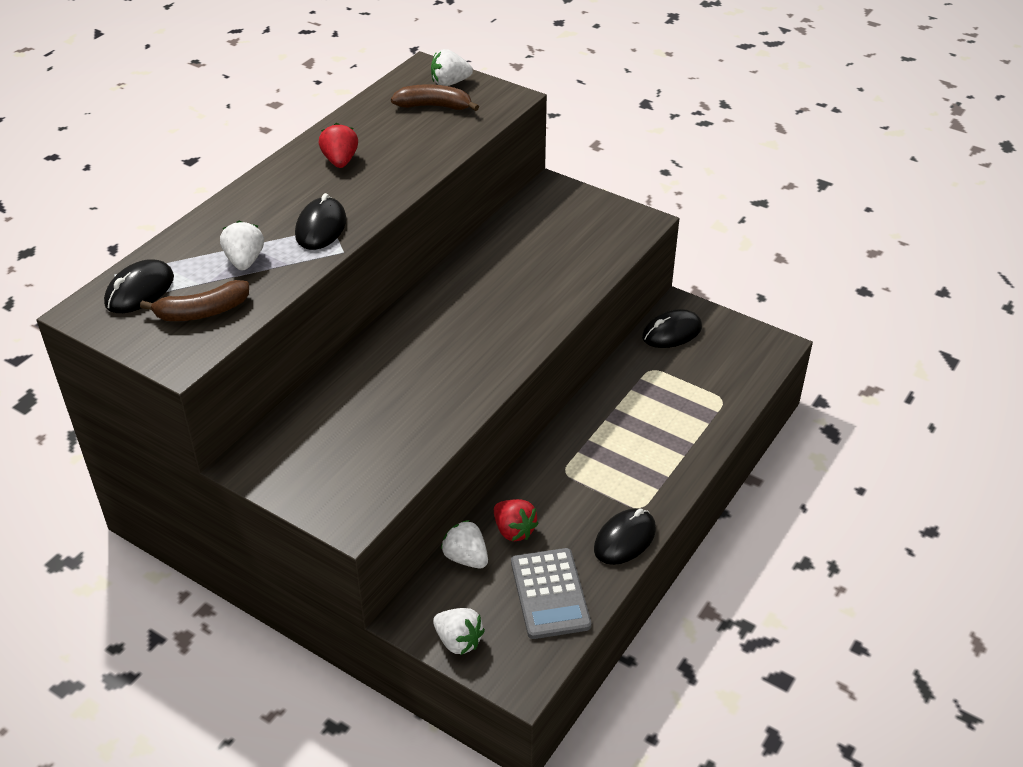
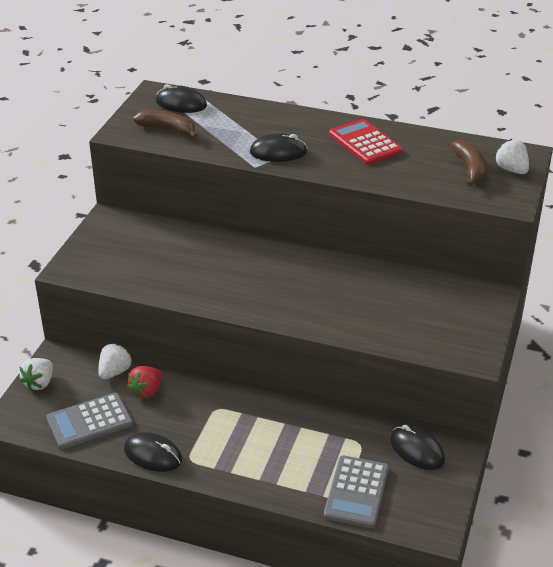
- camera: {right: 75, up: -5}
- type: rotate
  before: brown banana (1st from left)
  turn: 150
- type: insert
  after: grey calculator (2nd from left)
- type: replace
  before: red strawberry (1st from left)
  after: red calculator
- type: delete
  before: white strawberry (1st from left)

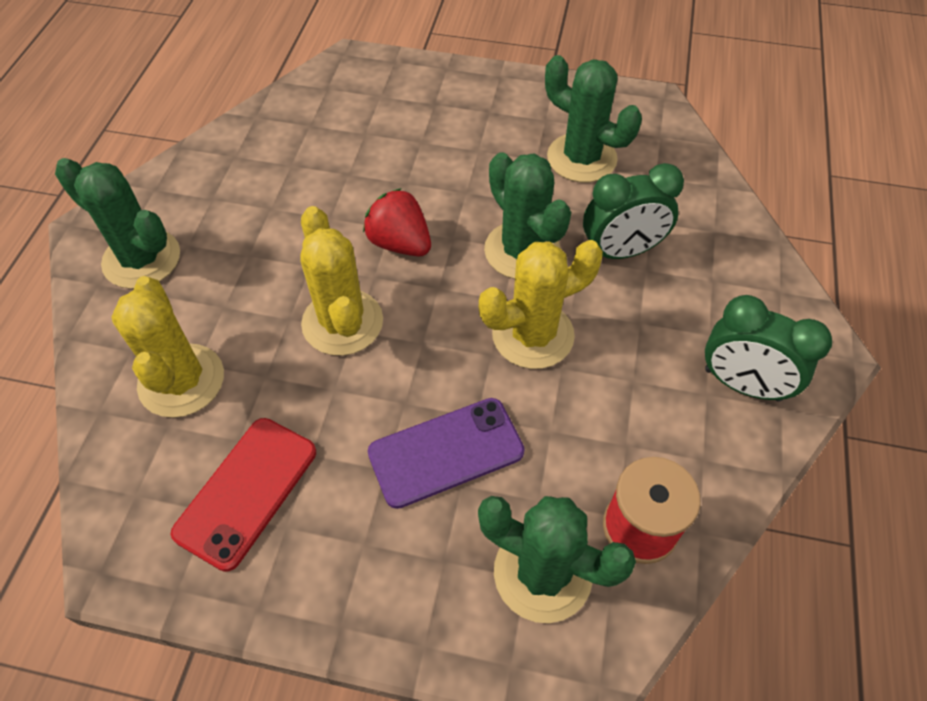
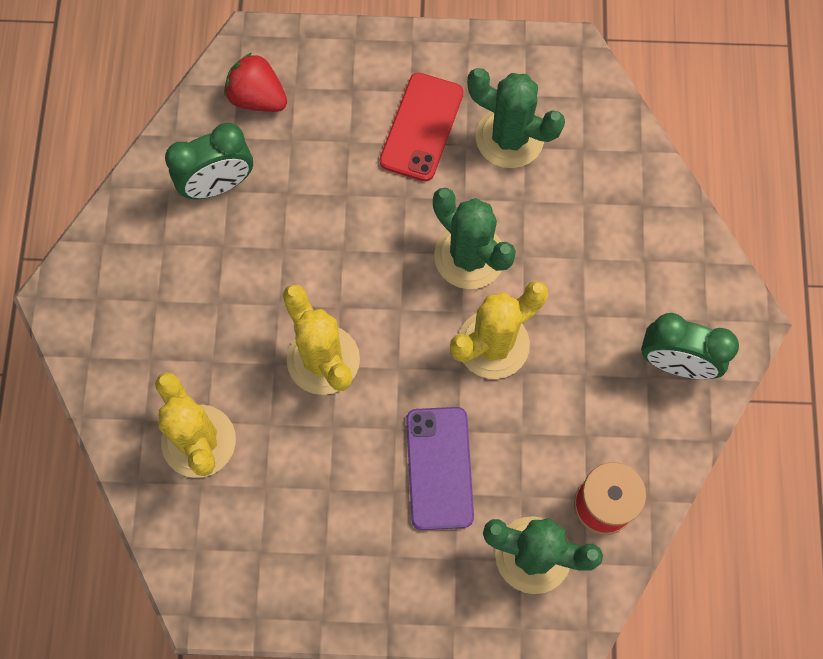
- camera: {right: -10, up: 15}
- type: move
  before: green clock (1st from left)
- type: move
  before: red strawberry
- type: move
  before: red phone
- type: rotate
  before: purple phone
  turn: -60
- type: delete
  before: green cactus (1st from left)

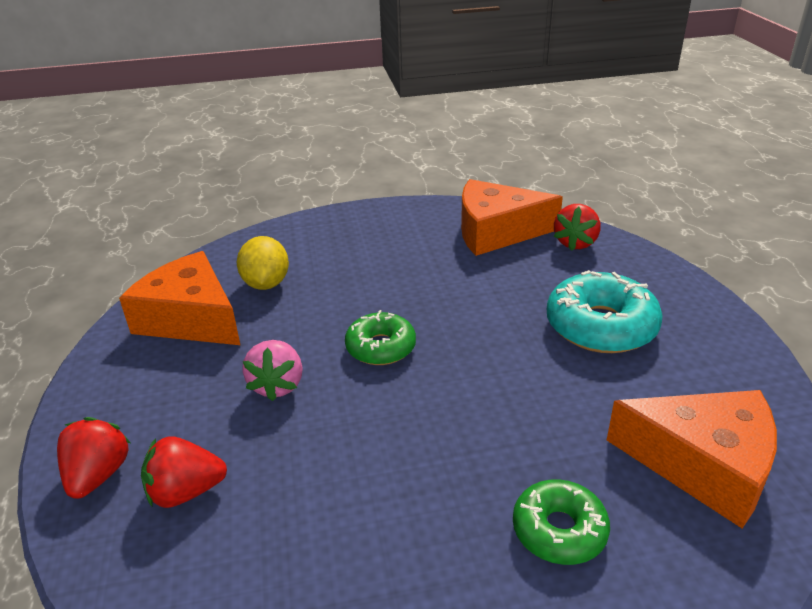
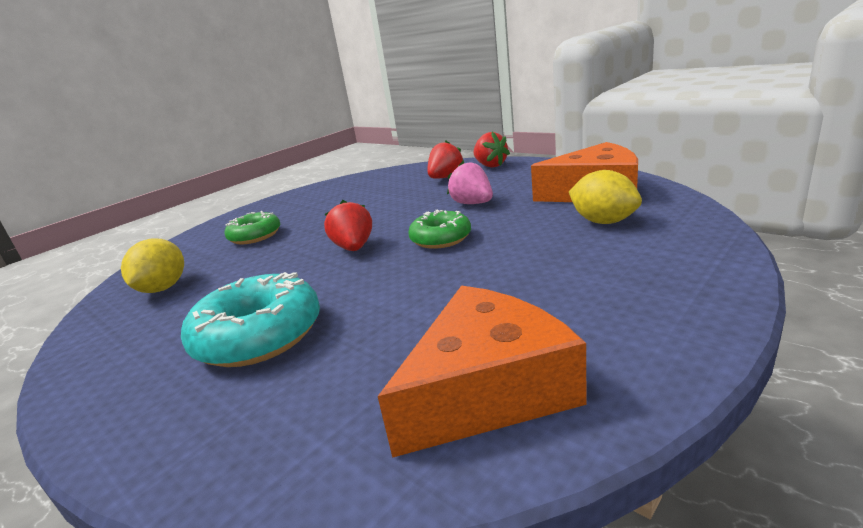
- camera: {right: 145, up: -10}
- type: replace
  before: orange cheese (3rd from left)
  after: yellow lemon (1st from left)
- type: move
  before: red strawberry (3rd from left in the first image)
  after: red strawberry (1st from left)

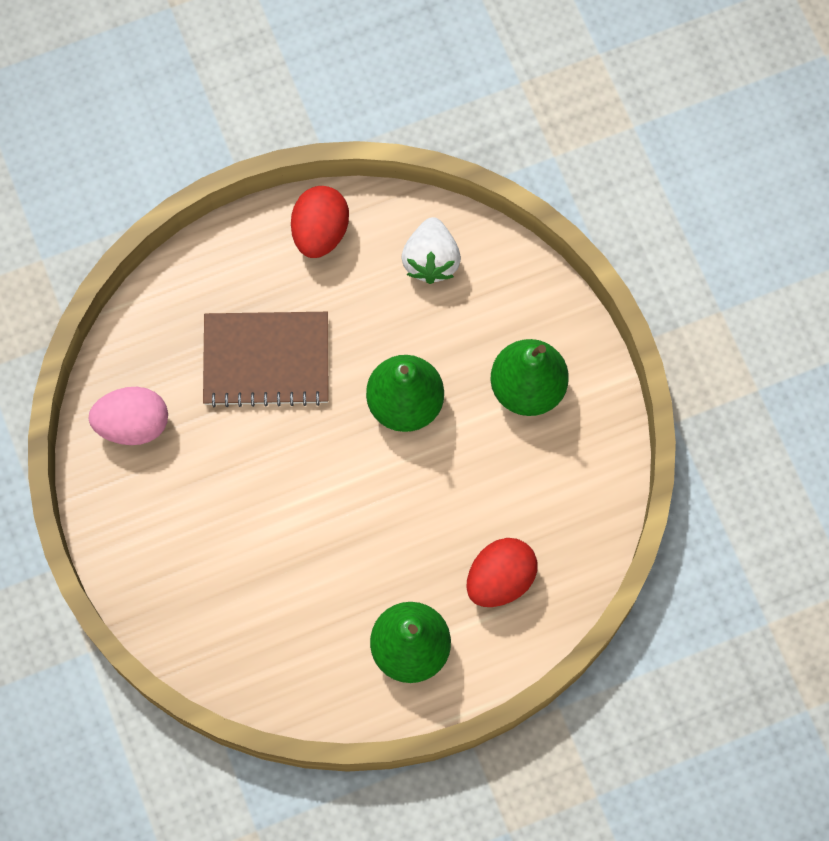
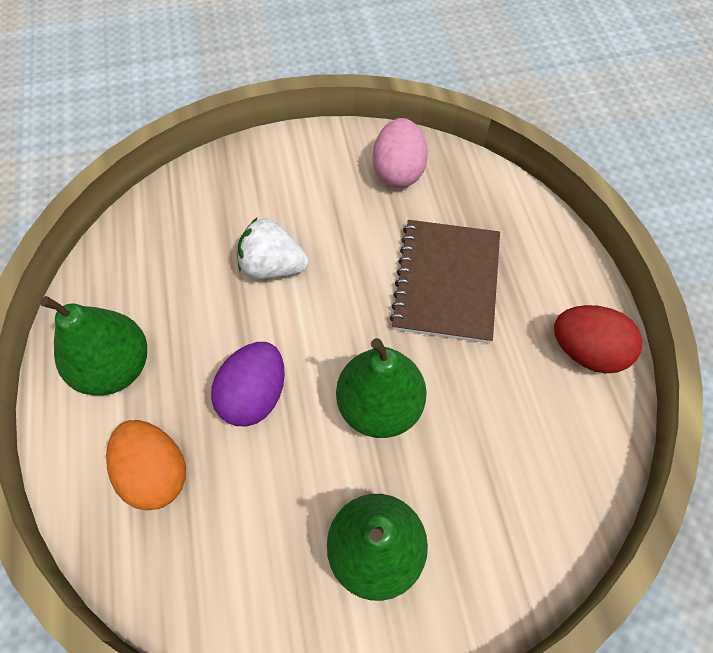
- camera: {right: 100, up: -10}
- type: recolor
  before: red egg (2nd from left)
  after: orange egg
- type: insert
  after: purple egg
- type: move
  before: white strawberry

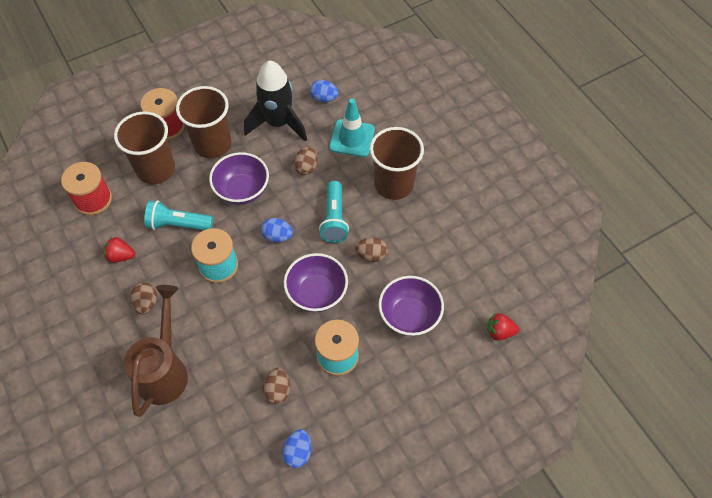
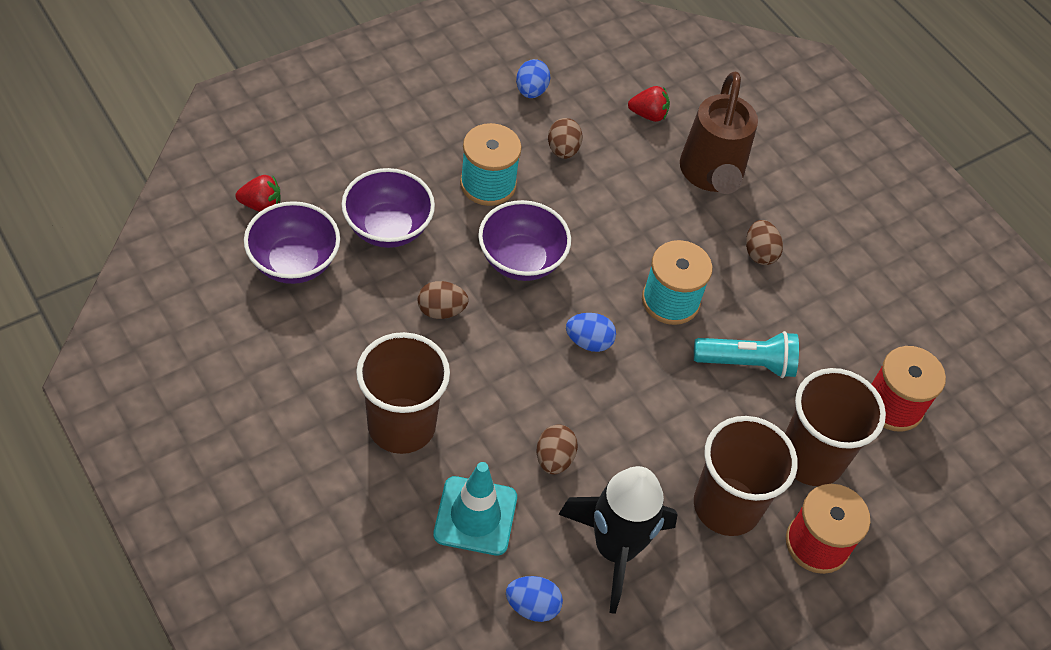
- camera: {right: 170, up: -5}
- type: move
  before: purple bowl (1st from left)
- type: move
  before: red strawberry (1st from left in the first image)
  after: red strawberry (2nd from left)
- type: delete
  before: turquoise flashlight (2nd from left)

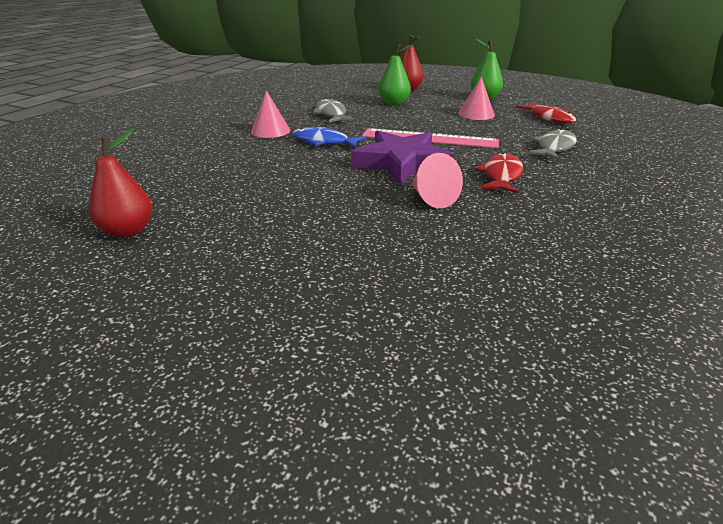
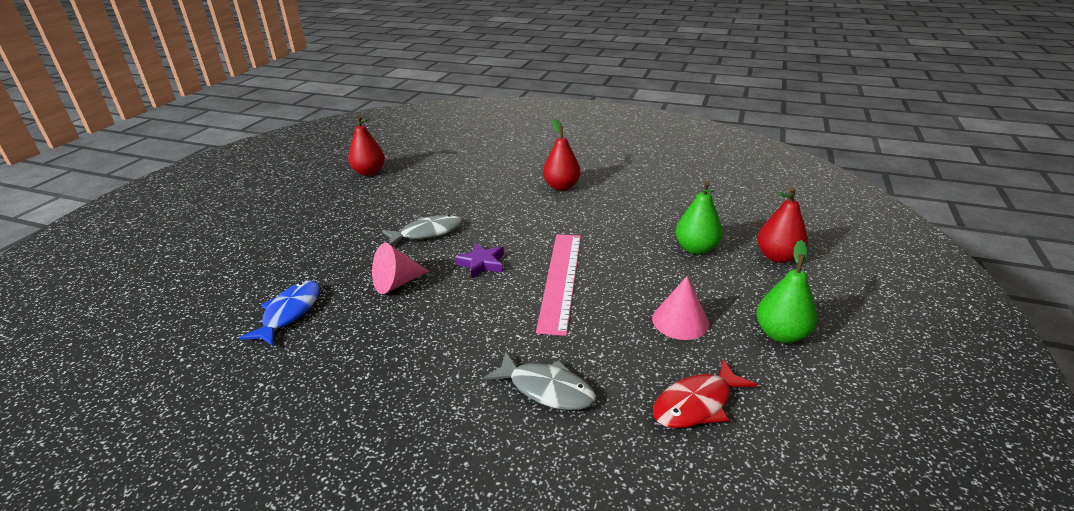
- camera: {right: 85, up: 0}
- type: move
  before: blue fish
- type: move
  before: grey fish (1st from left)
- type: resize
  before: purple star
  scale: 0.49
- type: replace
  before: pink cone (1st from left)
  after: red pear (2nd from left)
- type: delete
  before: red fish (1st from left)

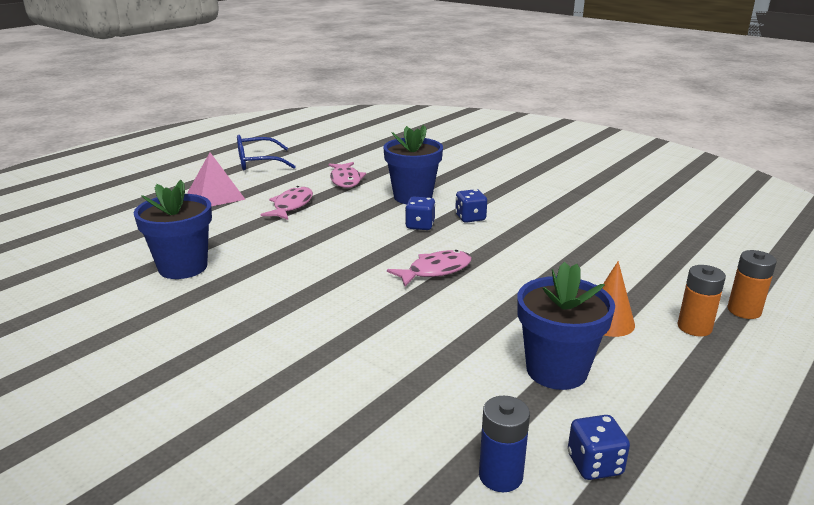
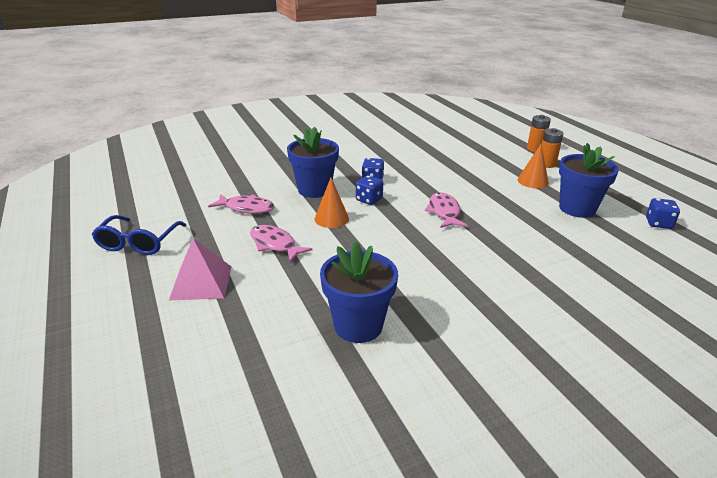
- camera: {right: -65, up: 5}
- type: insert
  after: orange cone (1st from left)
- type: delete
  before: blue battery

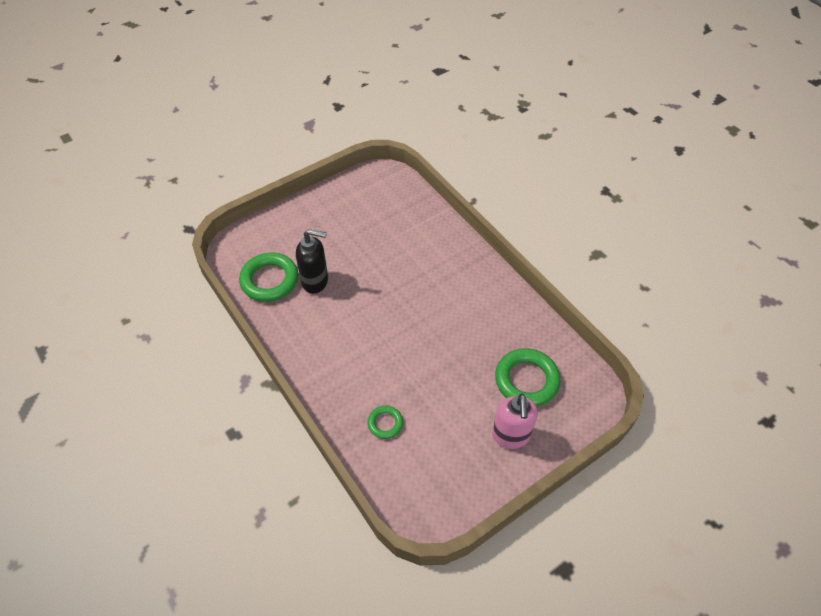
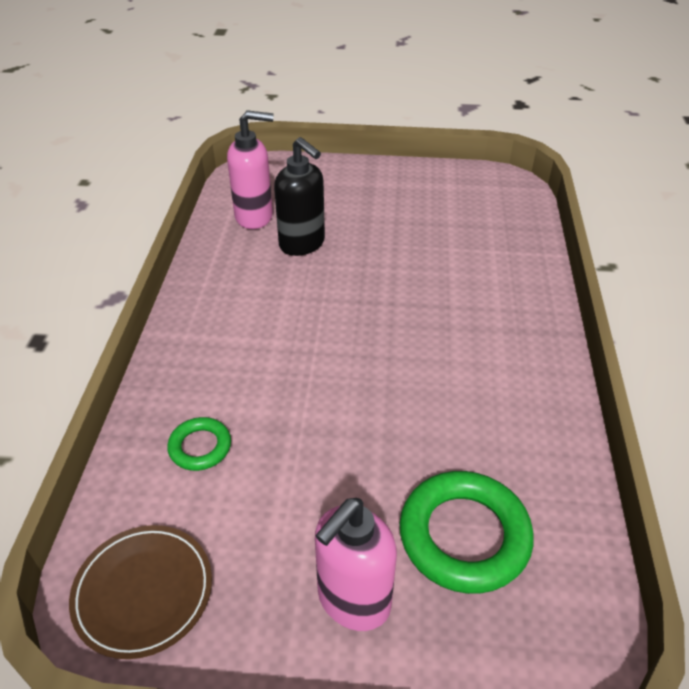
- camera: {right: 40, up: -10}
- type: insert
  after: brown plate
- type: replace
  before: green ring (1st from left)
  after: pink soap dispenser (1st from left)

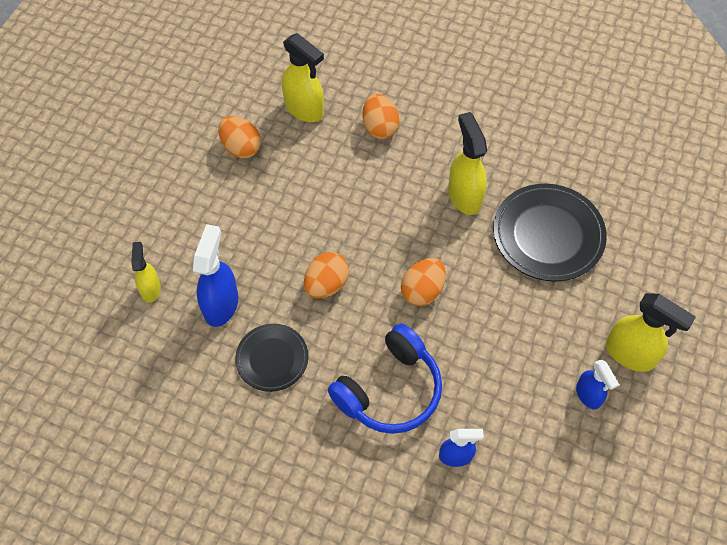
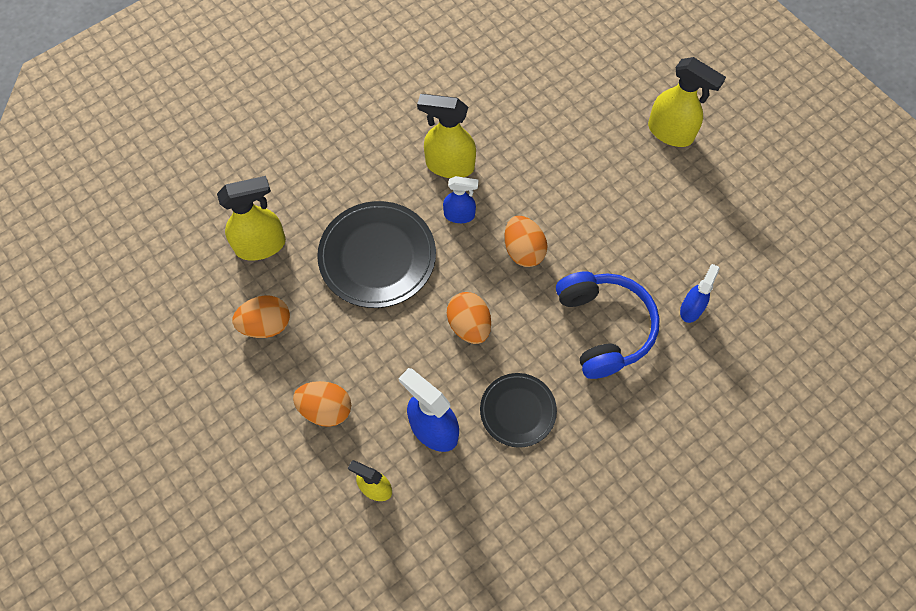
- camera: {right: -60, up: 5}
- type: move
  before: orange egg (3rd from left in the first image)
  after: orange egg (2nd from left)
- type: move
  before: black plate (2nd from left in the first image)
  after: black plate (1st from left)
- type: move
  before: blue spray bottle (3rd from left in the first image)
  after: blue spray bottle (2nd from left)
- type: rotate
  before: yellow spray bottle (4th from left)
  turn: 60

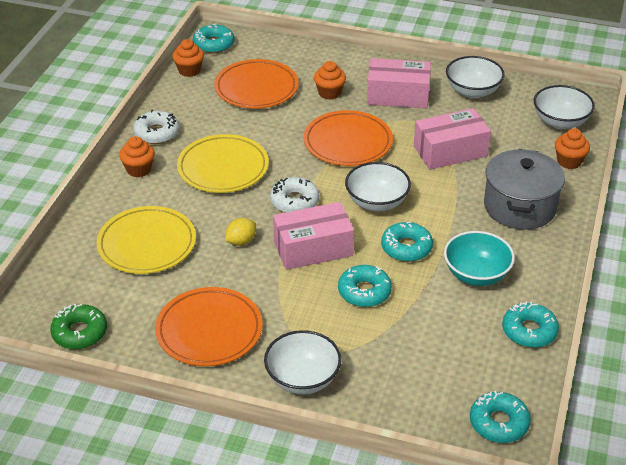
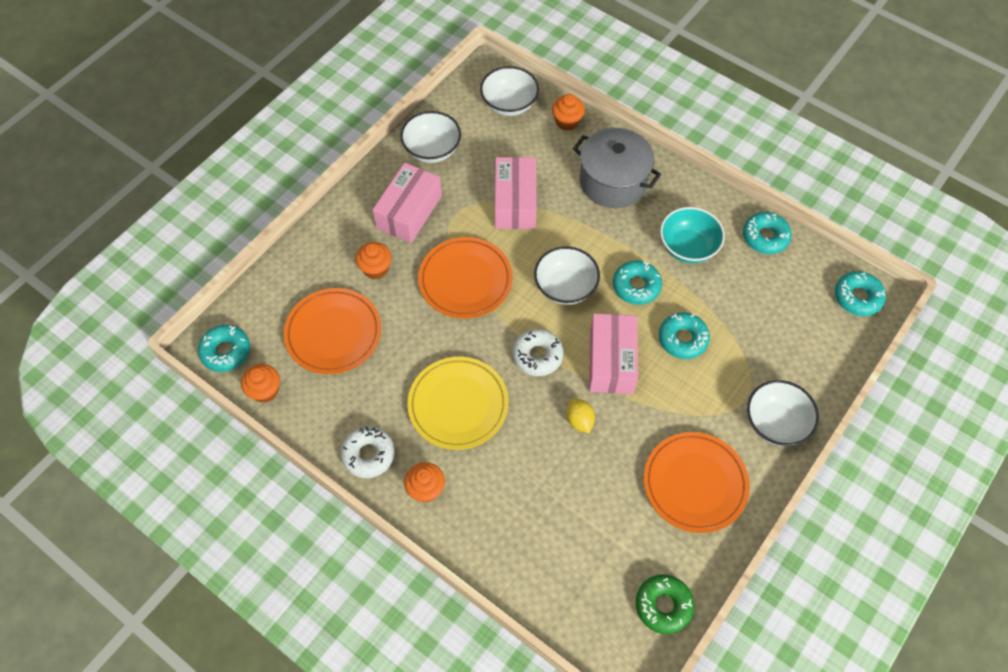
- camera: {right: -70, up: 20}
- type: delete
  before: yellow plate (1st from left)

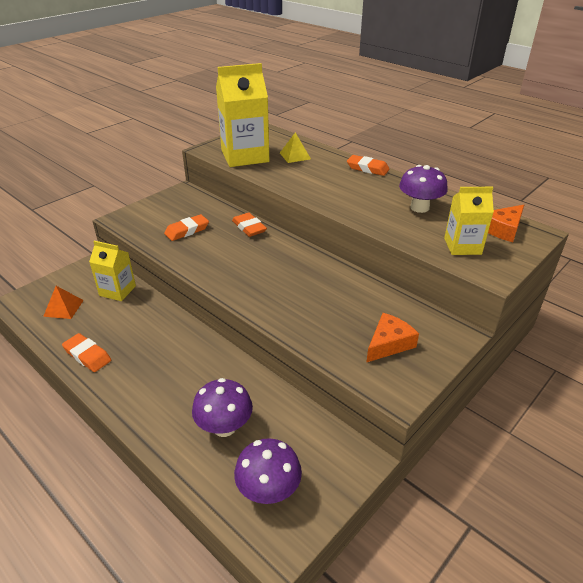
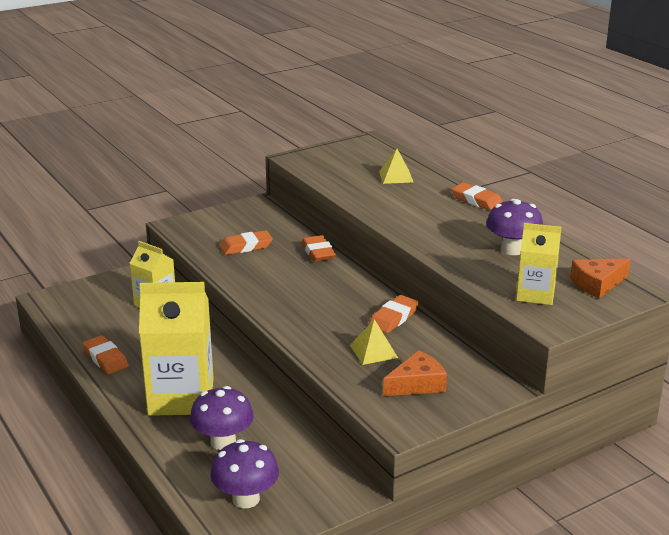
- camera: {right: 15, up: -10}
- type: move
  before: yellow carton (2nd from left)
- type: insert
  after: yellow pyramid (1st from left)
- type: insert
  after: orange eraser (4th from left)
- type: delete
  before: orange pyramid

